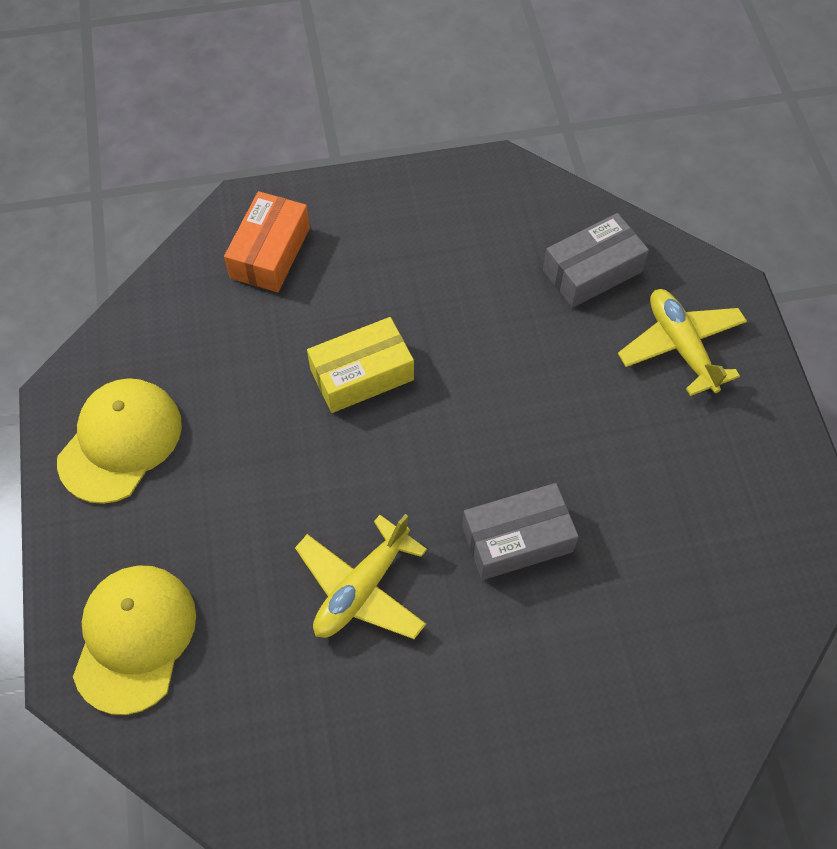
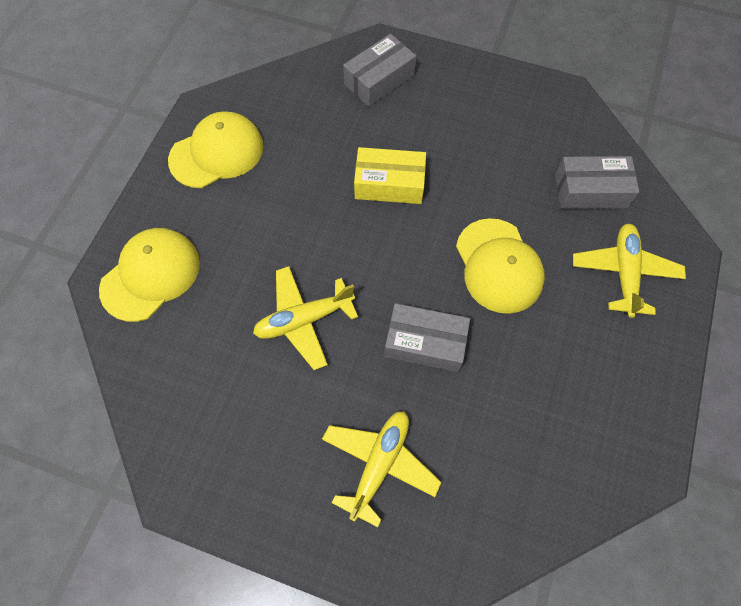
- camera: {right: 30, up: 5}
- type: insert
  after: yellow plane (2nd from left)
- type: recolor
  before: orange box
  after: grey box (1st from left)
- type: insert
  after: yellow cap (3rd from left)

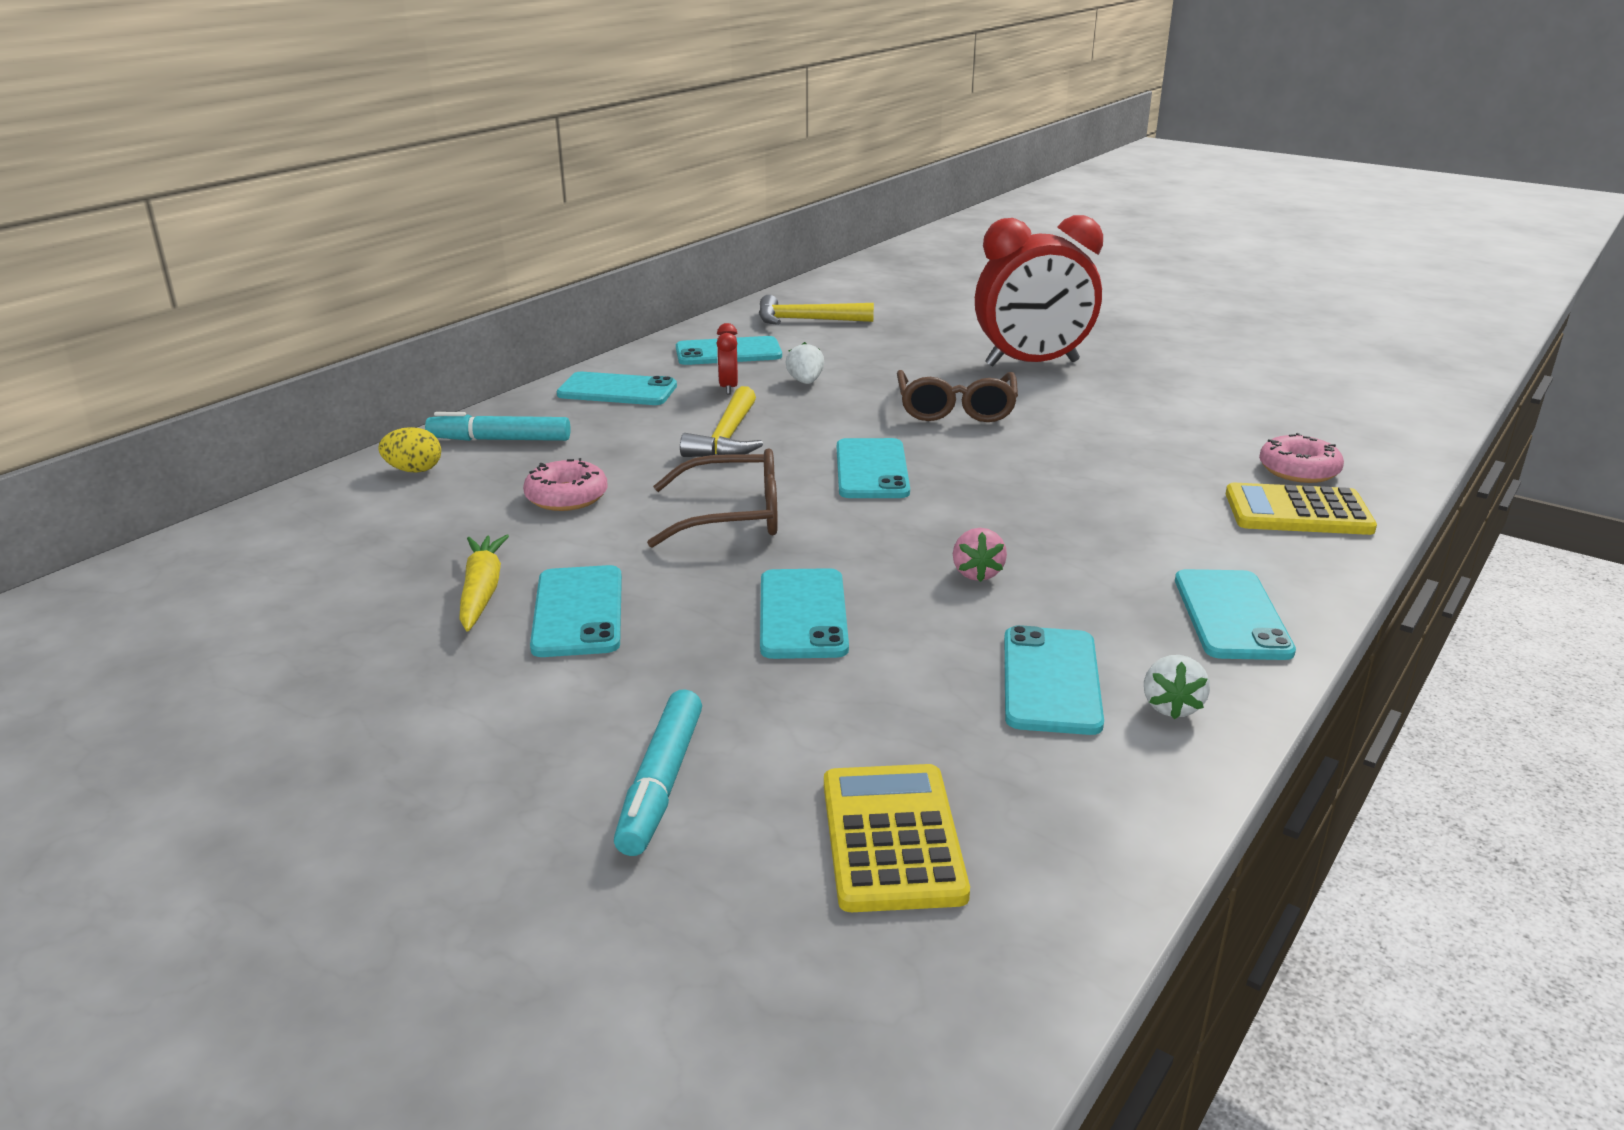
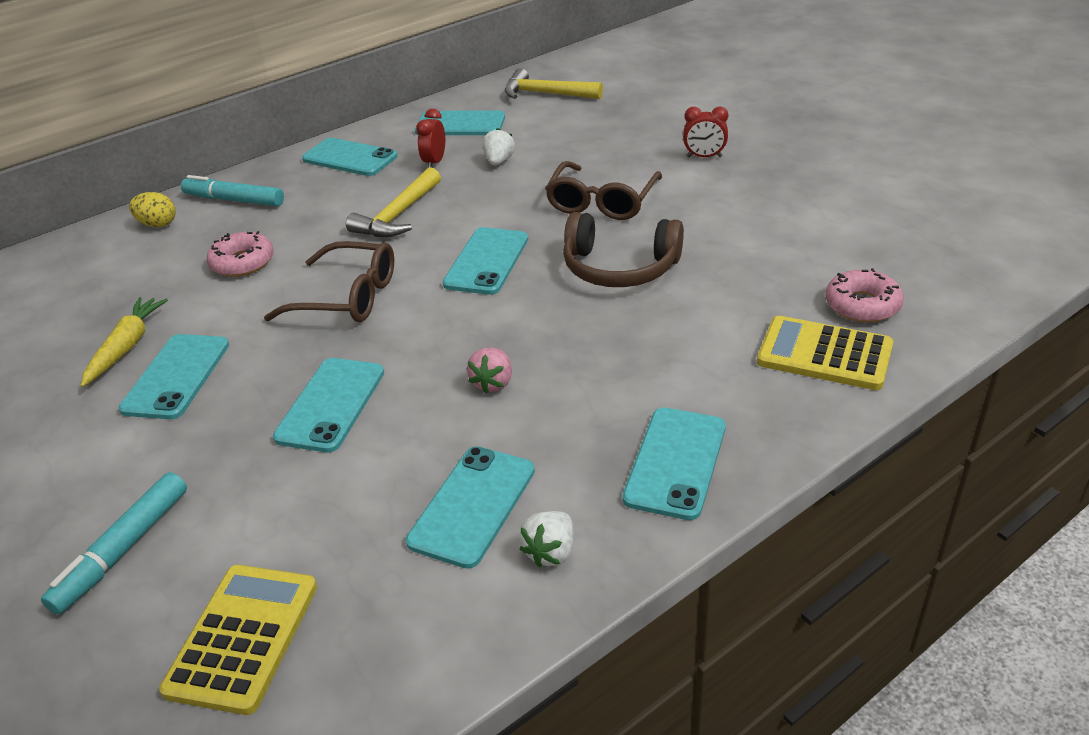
- camera: {right: 20, up: 10}
- type: insert
  after: brown headphones
- type: resize
  before: red clock (2nd from left)
  scale: 0.41

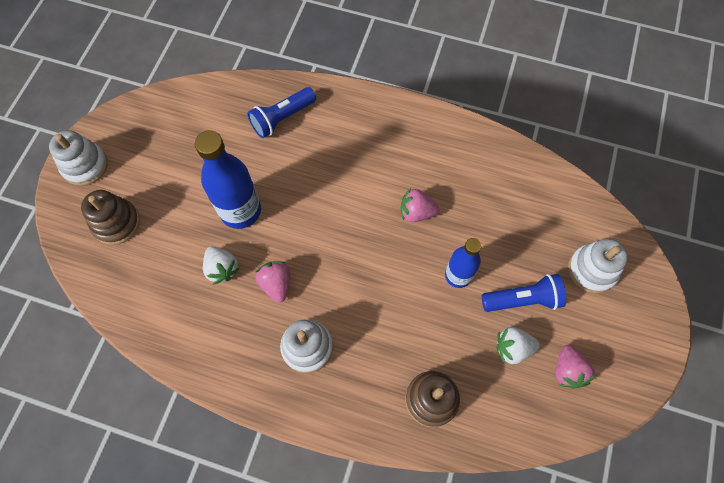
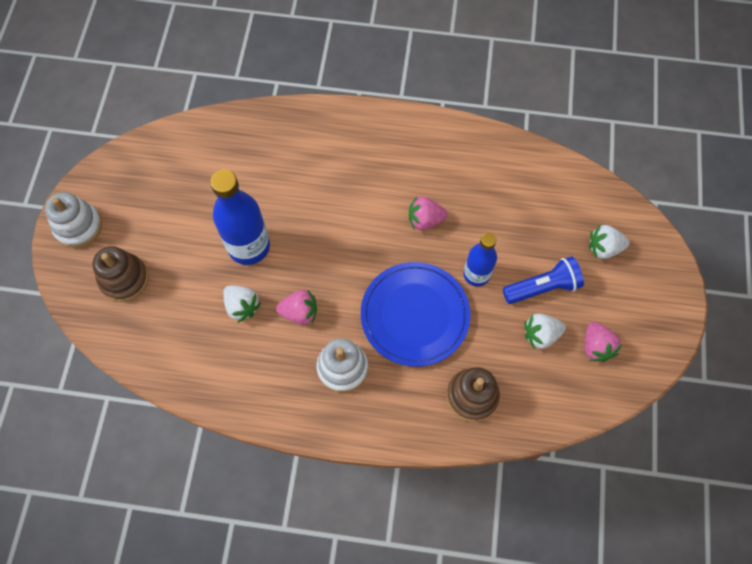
- camera: {right: -10, up: 0}
- type: rotate
  before: pink strawberry (1st from left)
  turn: 120
- type: insert
  after: blue plate
- type: replace
  before: white stacking toy (3rd from left)
  after: white strawberry (3rd from left)
- type: delete
  before: blue flashlight (1st from left)

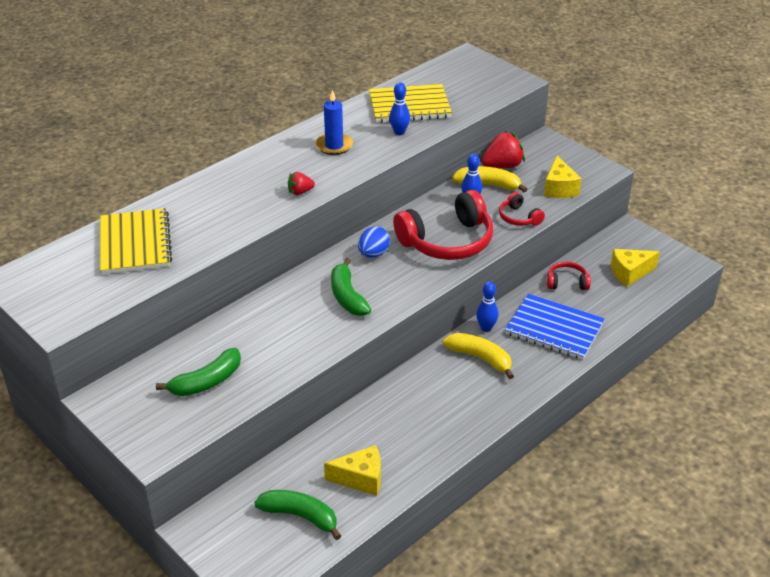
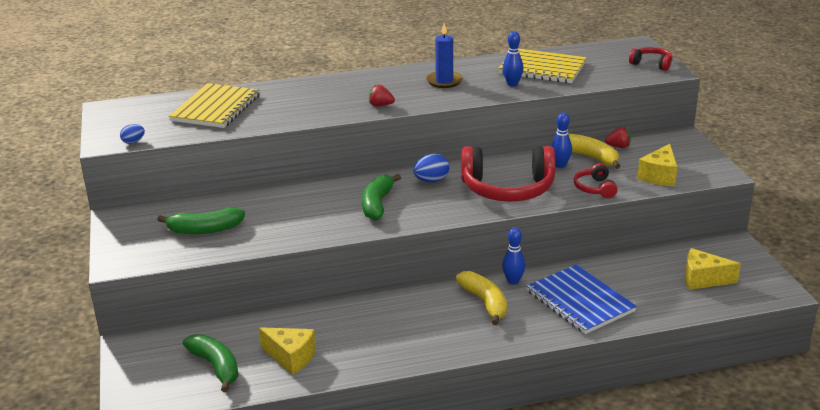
- camera: {right: 30, up: -10}
- type: insert
  after: blue egg (1st from left)
- type: resize
  before: red strawberry (2nd from left)
  scale: 0.56
- type: move
  before: red headphones (3rd from left)

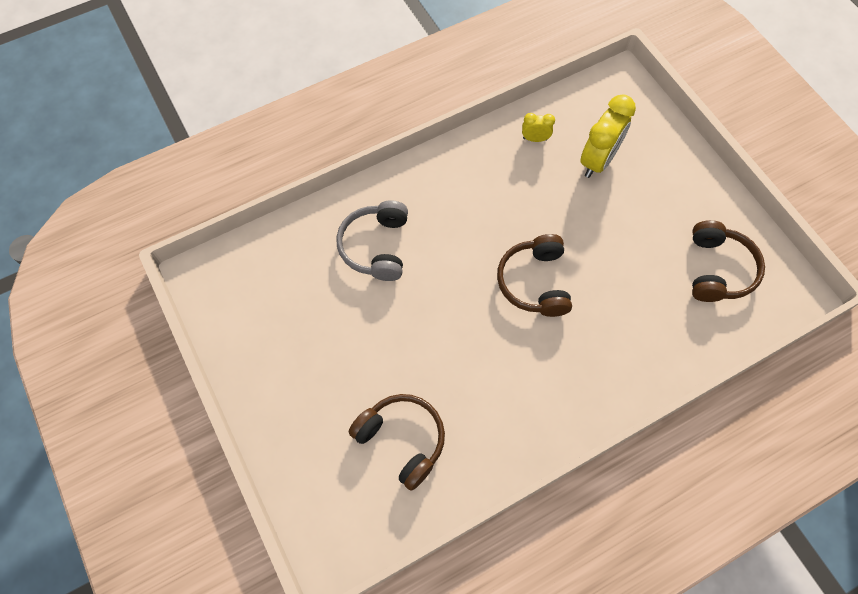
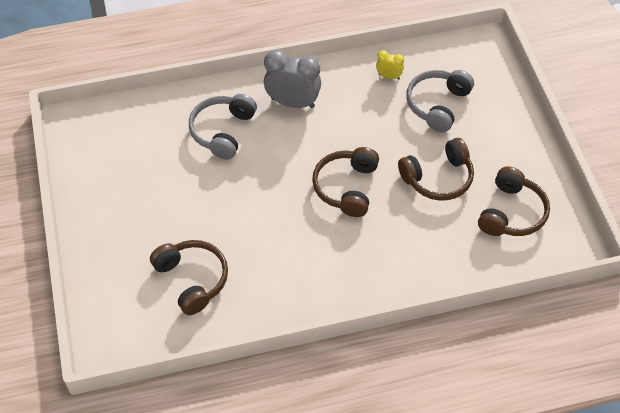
- camera: {right: 15, up: -10}
- type: insert
  after: grey clock
- type: insert
  after: brown headphones (3rd from left)
- type: replace
  before: yellow clock (2nd from left)
  after: grey headphones (2nd from left)

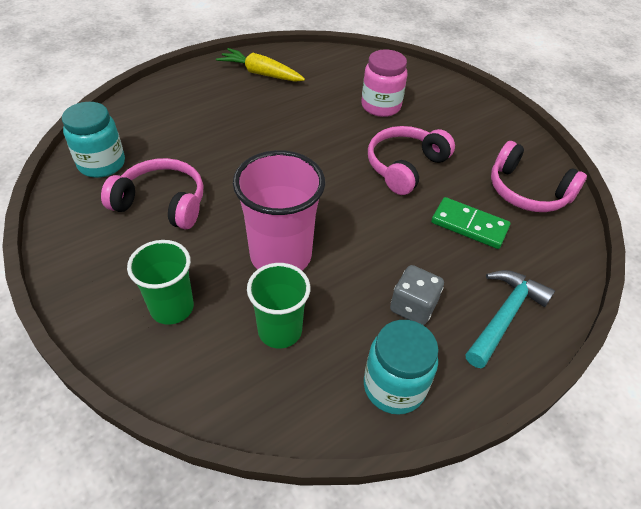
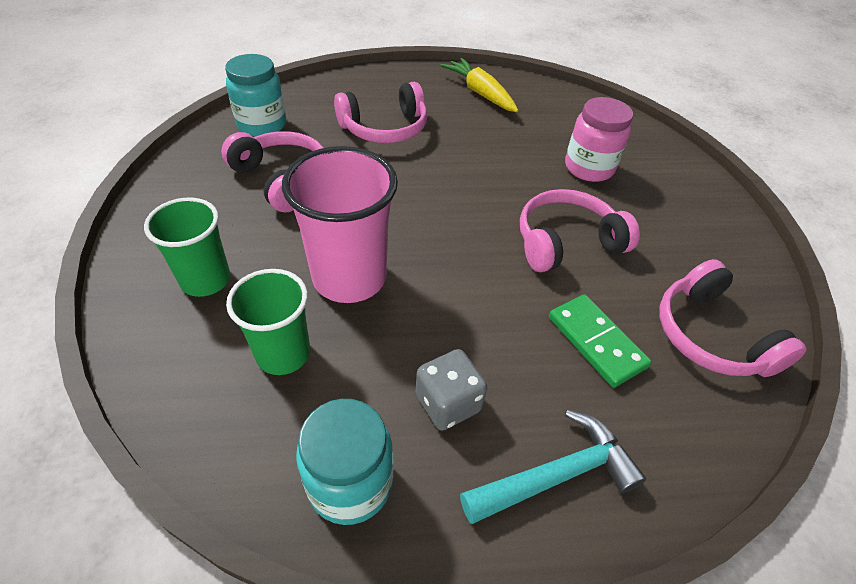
- camera: {right: 30, up: 0}
- type: insert
  after: pink headphones (2nd from left)

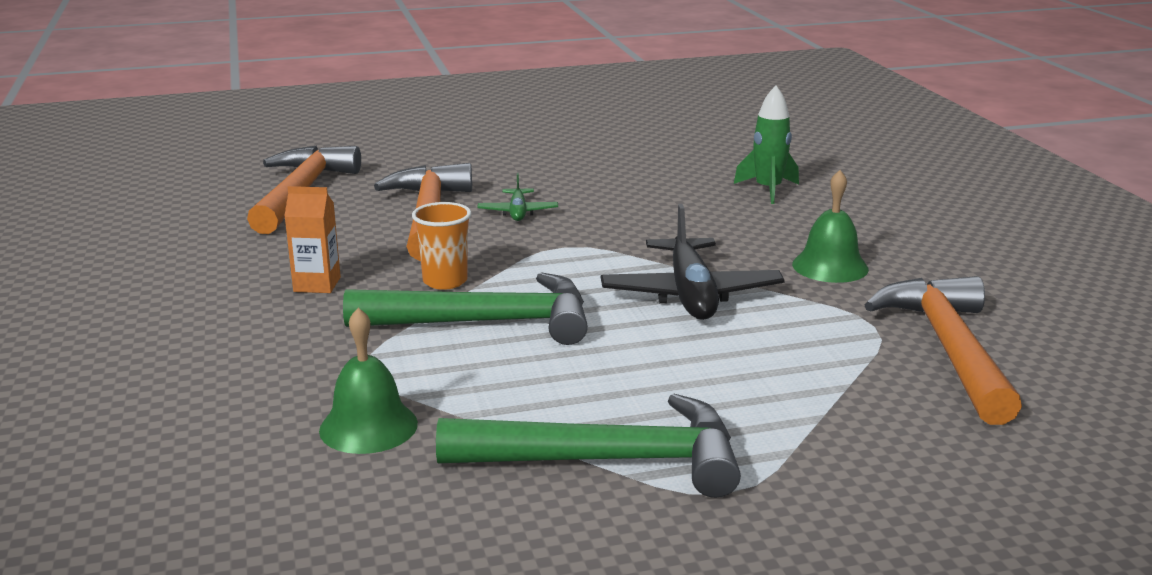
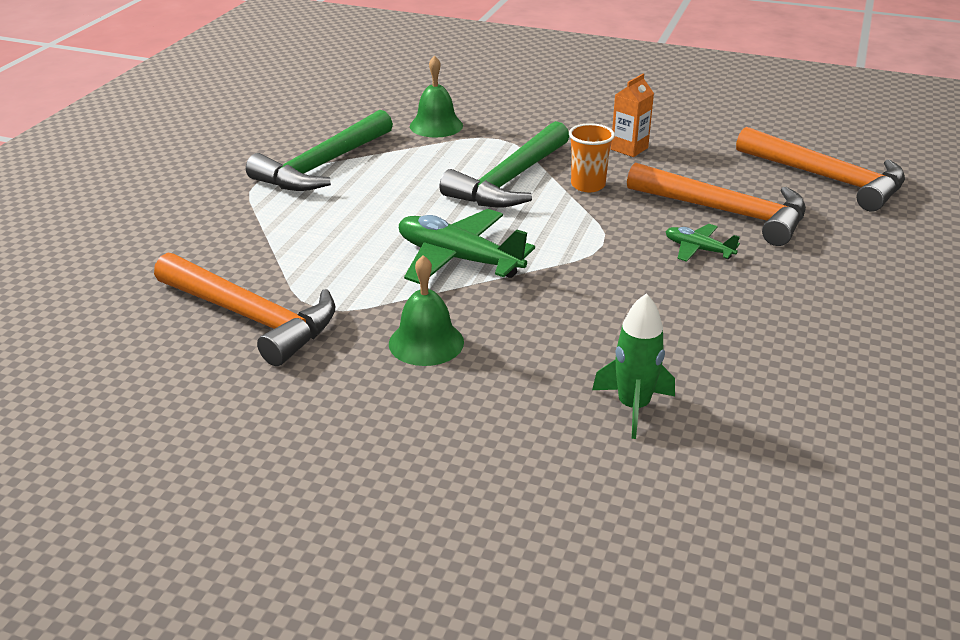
- camera: {right: 125, up: 10}
- type: recolor
  before: black plane
  after: green plane (1st from left)

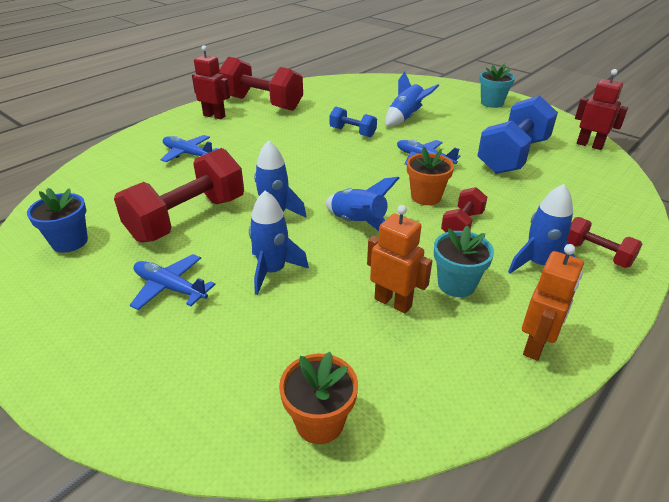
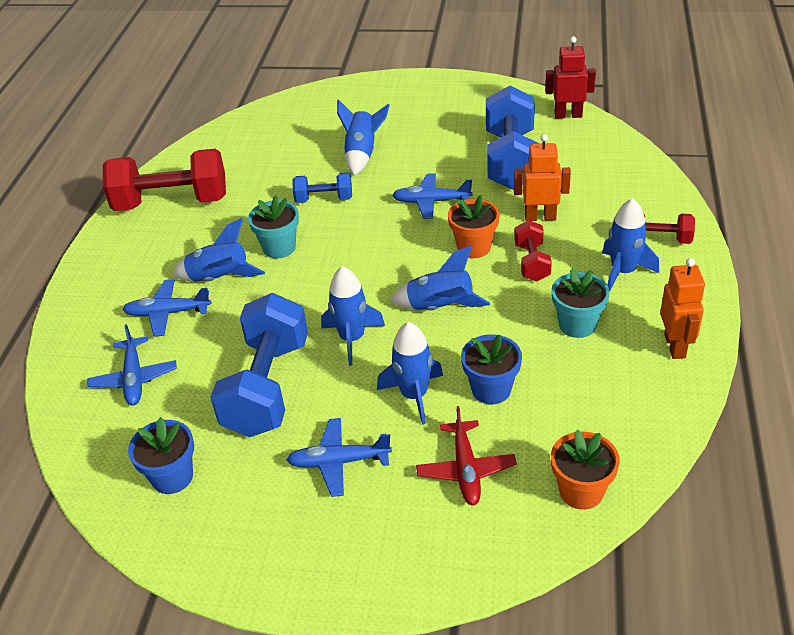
- camera: {right: -30, up: 5}
- type: insert
  after: blue plane (1st from left)
- type: insert
  after: blue rocket (1st from left)
- type: recolor
  before: red dumbbell (1st from left)
  after: blue dumbbell (1st from left)
- type: move
  before: turquoise flower pot (2nd from left in the first image)
  after: turquoise flower pot (1st from left)
- type: insert
  after: red plane
- type: insert
  after: blue flower pot (2nd from left)
- type: move
  before: orange robot (1st from left)
- type: delete
  before: red robot (1st from left)

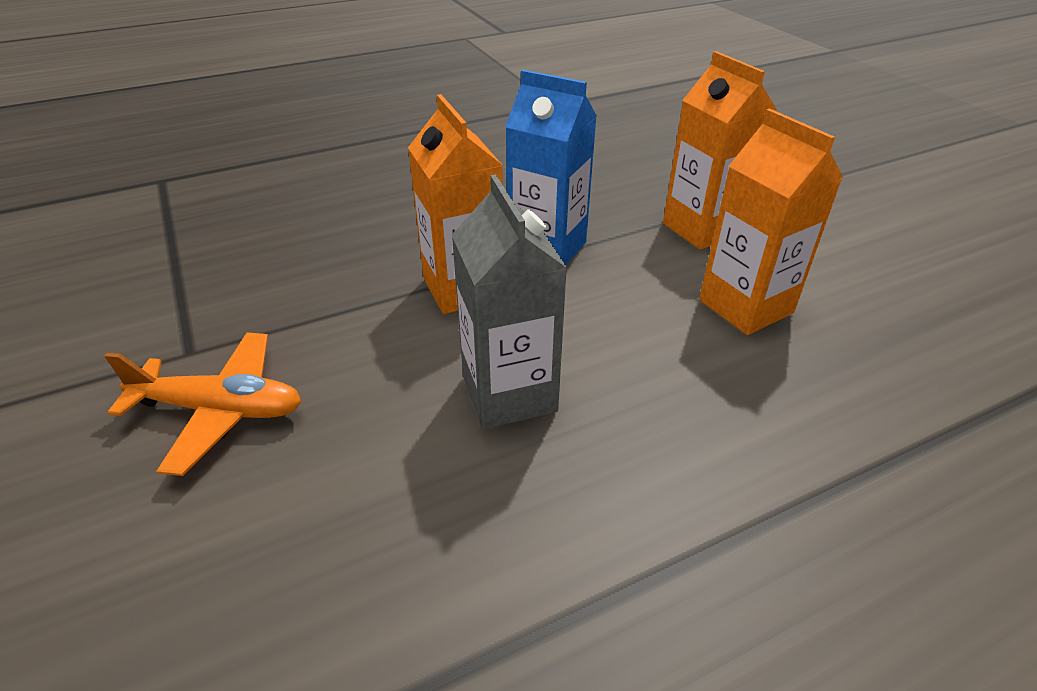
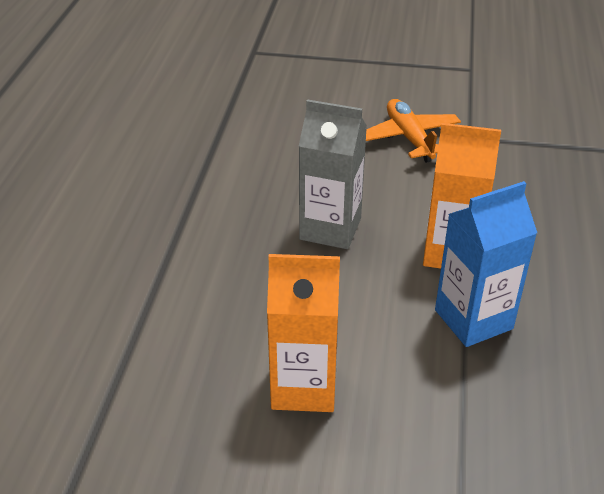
- camera: {right: 125, up: 0}
- type: rotate
  before: orange plane
  turn: 120
- type: delete
  before: orange carton (2nd from left)

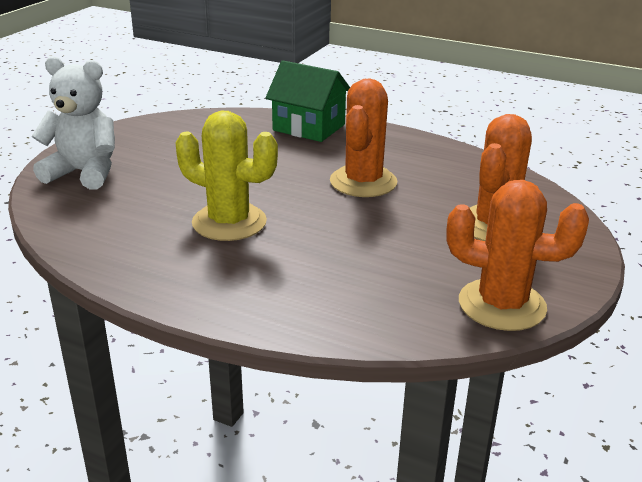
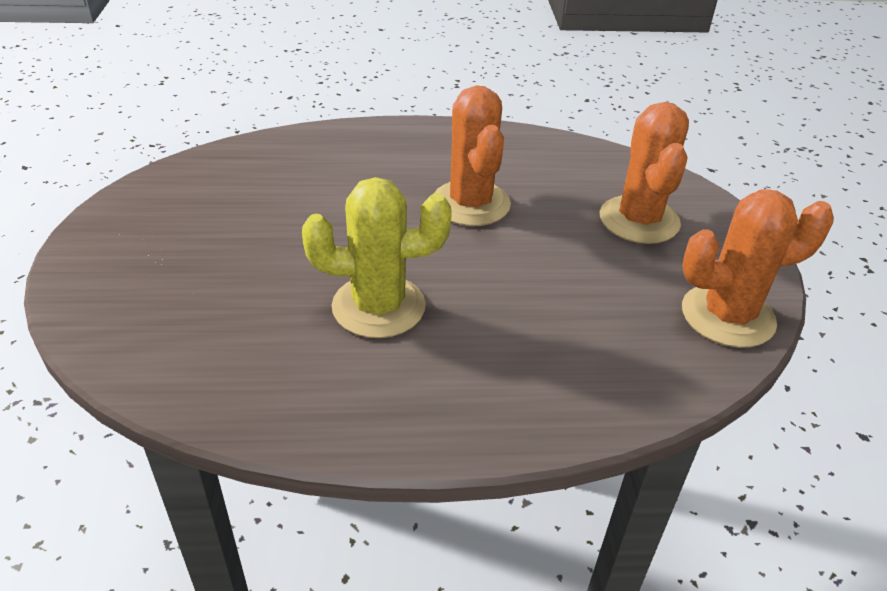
- camera: {right: -30, up: 10}
- type: delete
  before: white teddy bear
- type: delete
  before: green house

